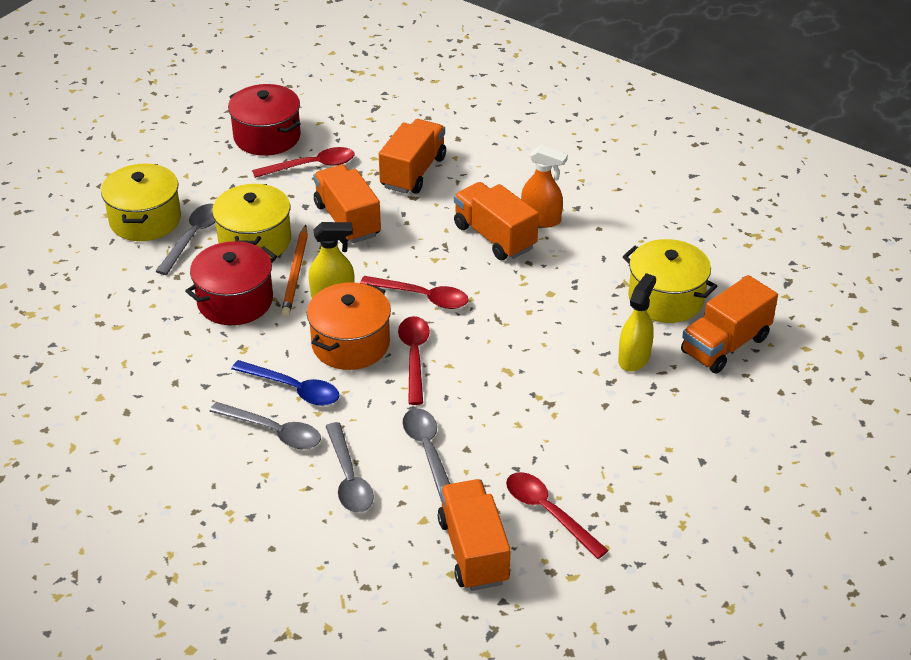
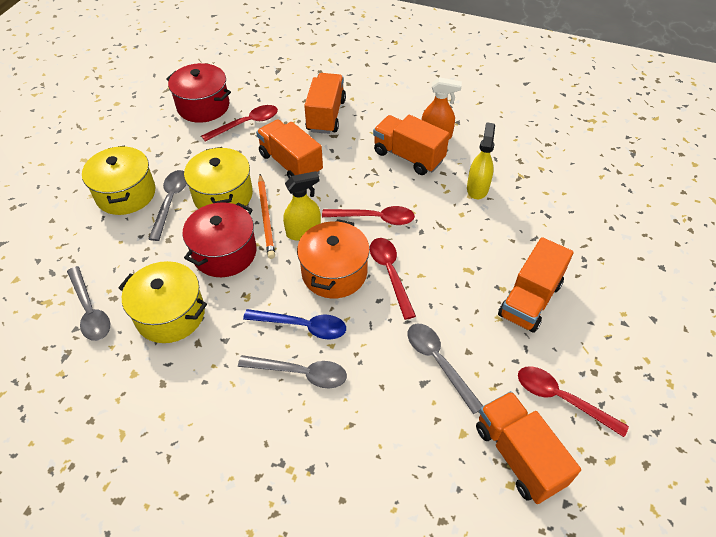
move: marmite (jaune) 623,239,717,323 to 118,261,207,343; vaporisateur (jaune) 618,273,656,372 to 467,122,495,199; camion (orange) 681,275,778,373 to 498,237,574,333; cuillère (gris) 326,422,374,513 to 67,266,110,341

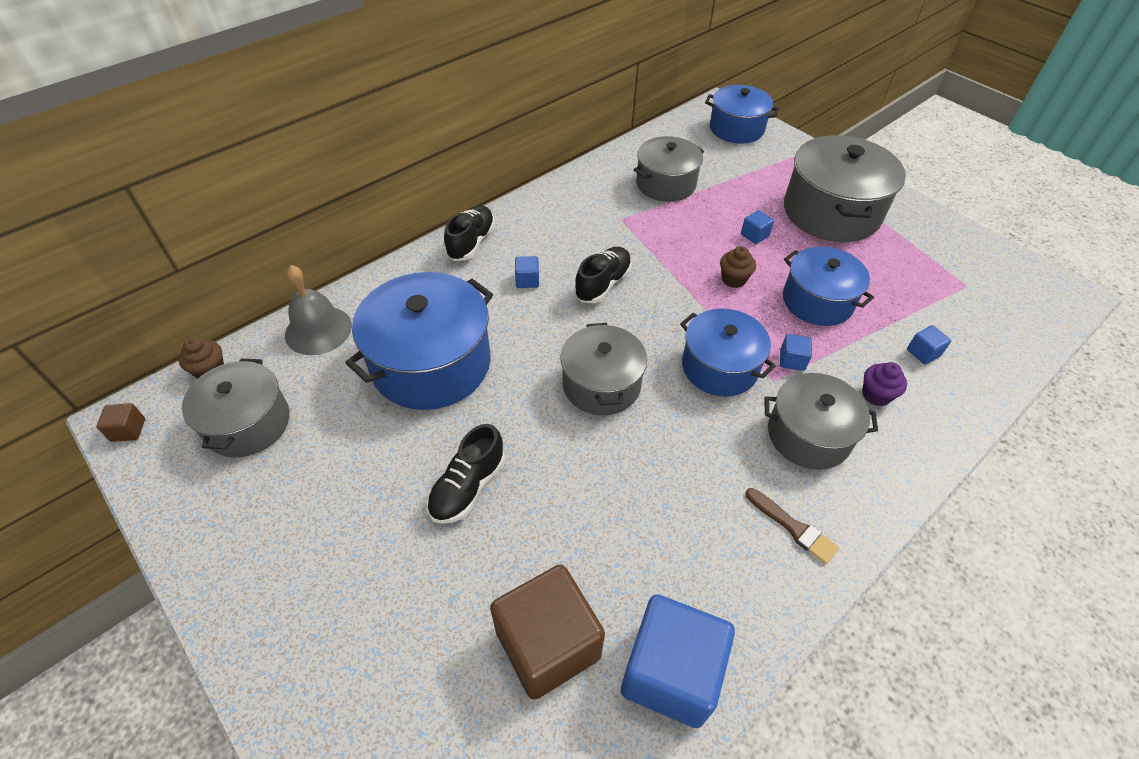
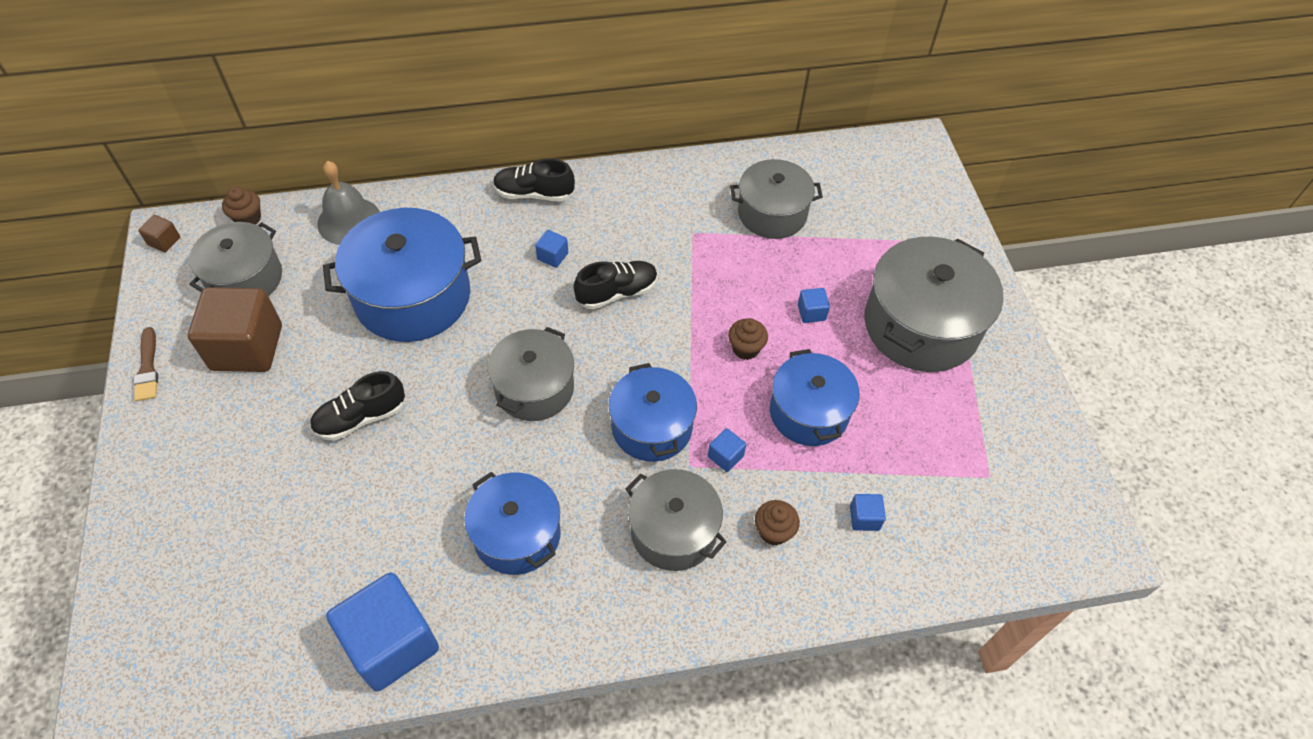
move: marmite (bleu) 705,85,779,144 to 464,472,561,575; pinceau (marron) 746,488,839,564 to 134,327,158,401; cube (marron) 490,564,605,700 to 188,287,282,372
recolor: muffin (violet) 862,362,907,406 to muffin (marron) 755,500,800,545
rotate: chaussure (noir) 444,205,495,261 = 493,159,575,202 135 degrees counterclockwise

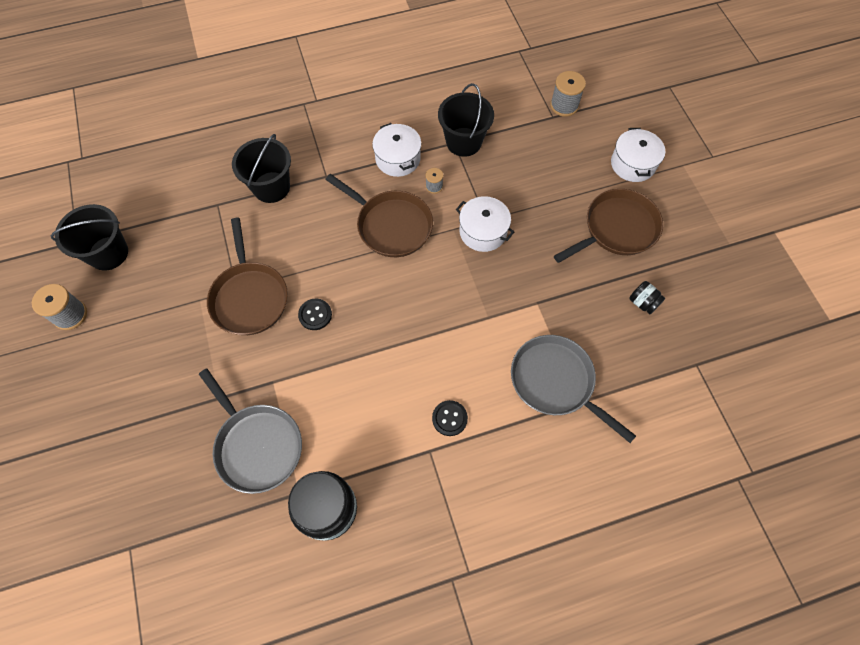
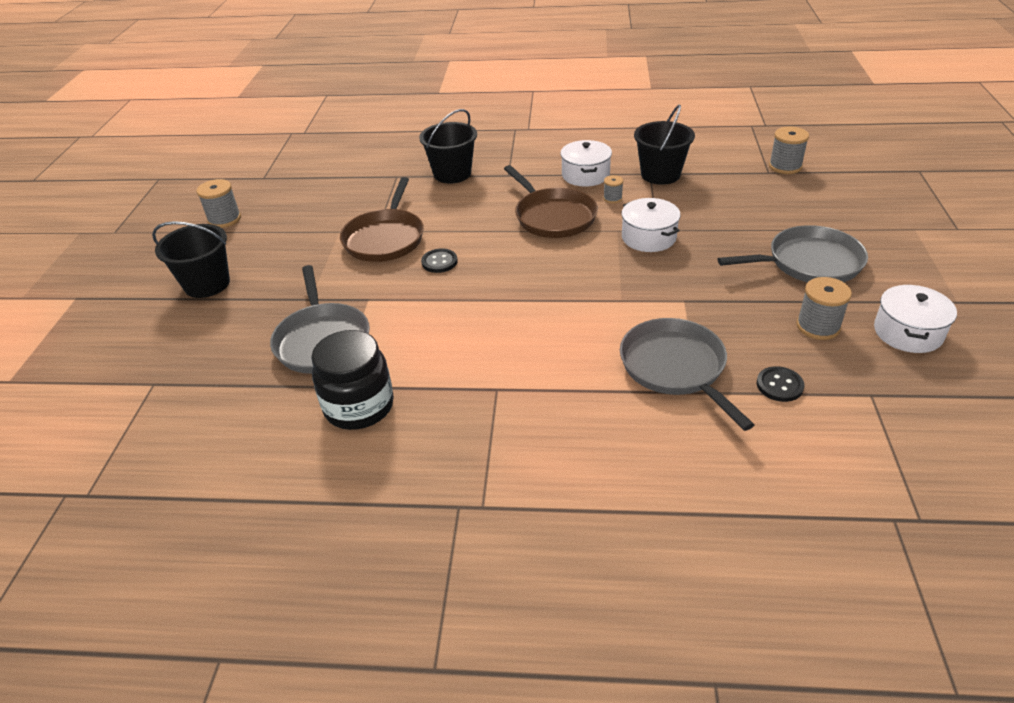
move: marmite (blanc) 611,128,665,182 to 874,284,957,353; seau (noir) 51,204,128,271 to 152,221,230,298; bouton (noir) 432,400,468,436 to 757,366,804,402
replace: bocal (noir) 630,281,665,314 to bobine (gris) 796,277,852,340
recolor: poêle (marron) 554,189,663,263 to poêle (gris) 718,225,868,282

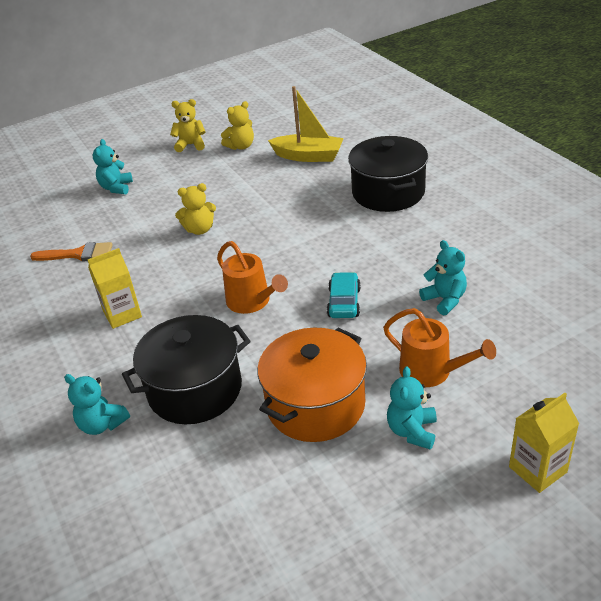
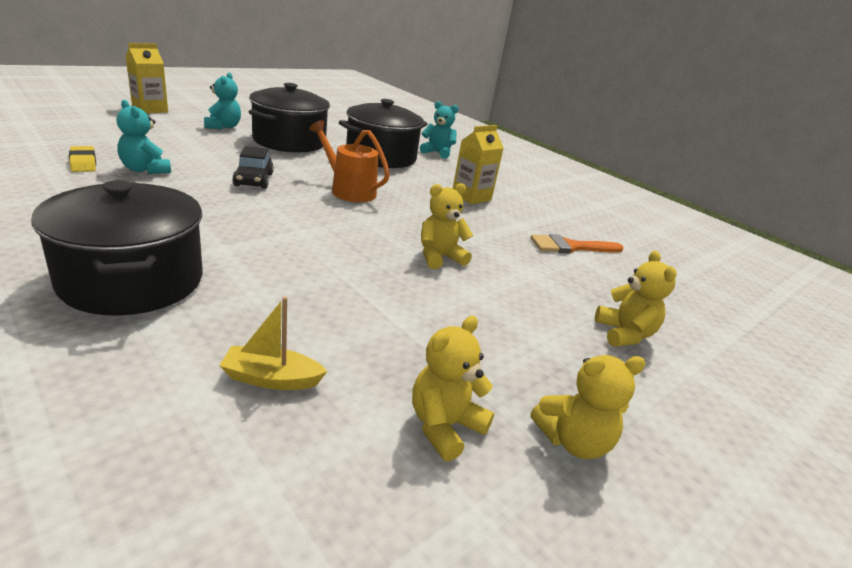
delete: arrosoir (orange) 383,308,496,387
insert: gomme (jaune) 69,146,96,172
recolor: ours en peluche (turquoise) 92,139,133,194 to ours en peluche (jaune) 595,251,677,347; voiture (turquoise) 327,272,361,318 to voiture (noir) 232,146,274,189; marmite (orange) 258,328,367,442 to marmite (noir) 249,83,330,152
resize: bateau (jaune) 268,86,344,162 = 219,297,327,390 x0.57

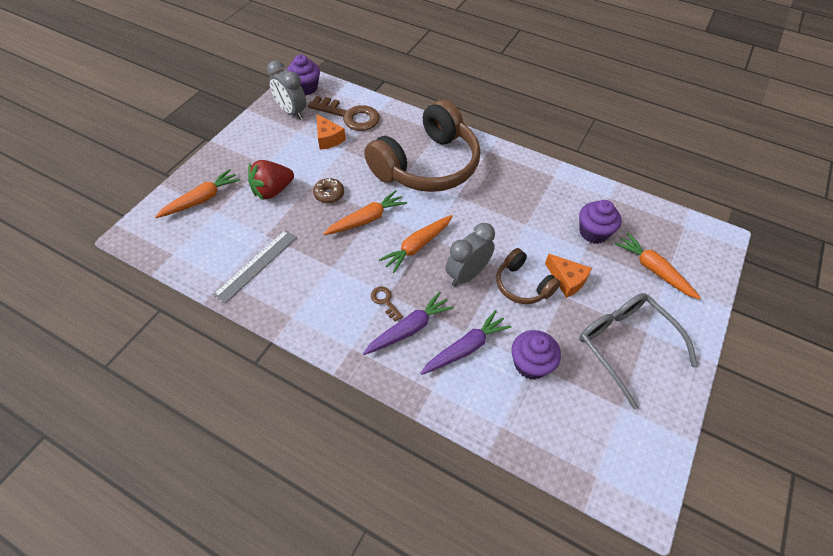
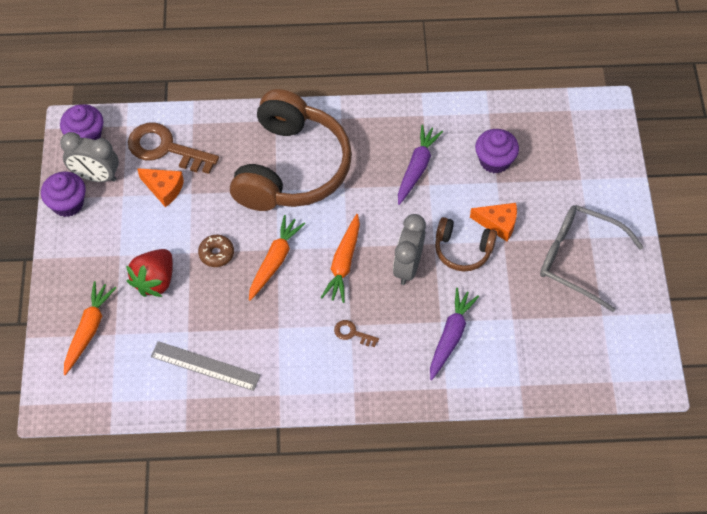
delete: carotte (orange) 615,233,701,300
move: carotte (violet) 363,292,454,355 to 398,125,443,205; muffin (violet) 511,330,561,379 to 41,172,86,217
rotate: clé (marron) 308,96,380,131 = 128,122,219,174 150 degrees counterclockwise; règle (gris) 213,230,297,304 = 151,341,260,391 75 degrees counterclockwise

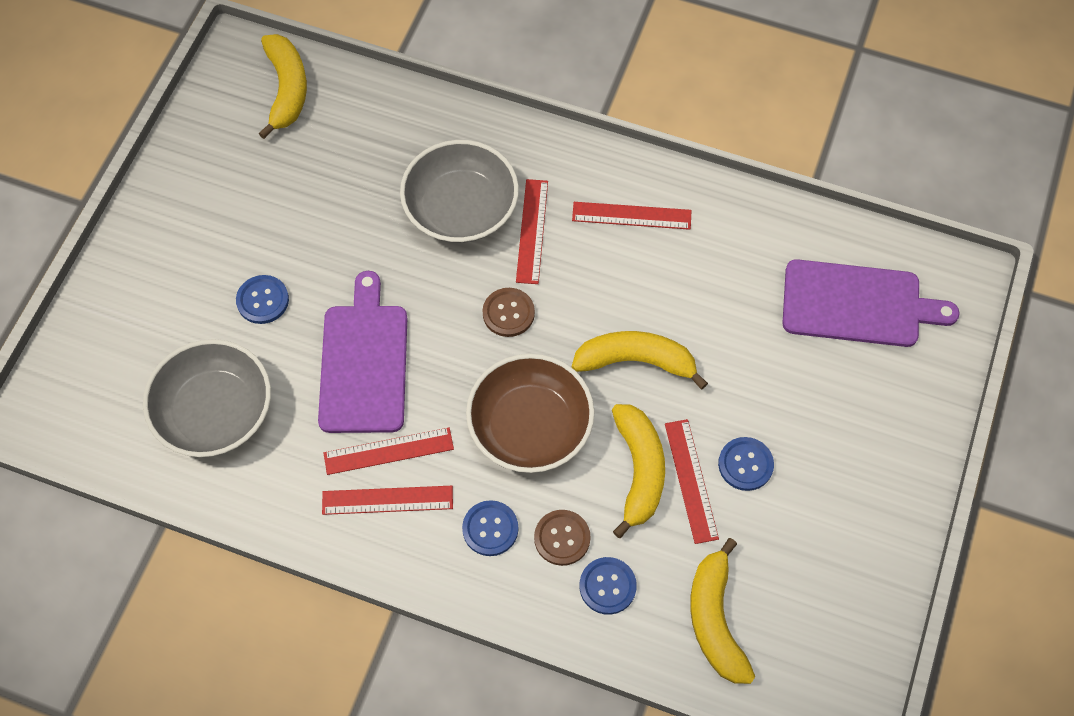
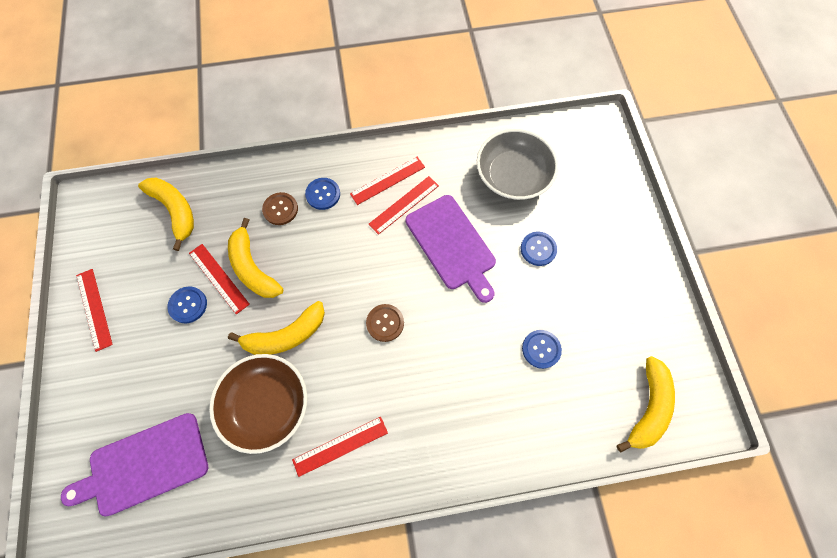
delete: bol (gris) 400,140,519,243
move: règle (rouge) 516,179,548,284 to 76,269,113,352; bol (marron) 466,354,595,473 to 209,354,307,454; bouton (bleu) 579,557,637,615 to 522,330,562,369
rotate: banane (jaune) 258,34,307,139 = 617,356,675,452 120 degrees counterclockwise

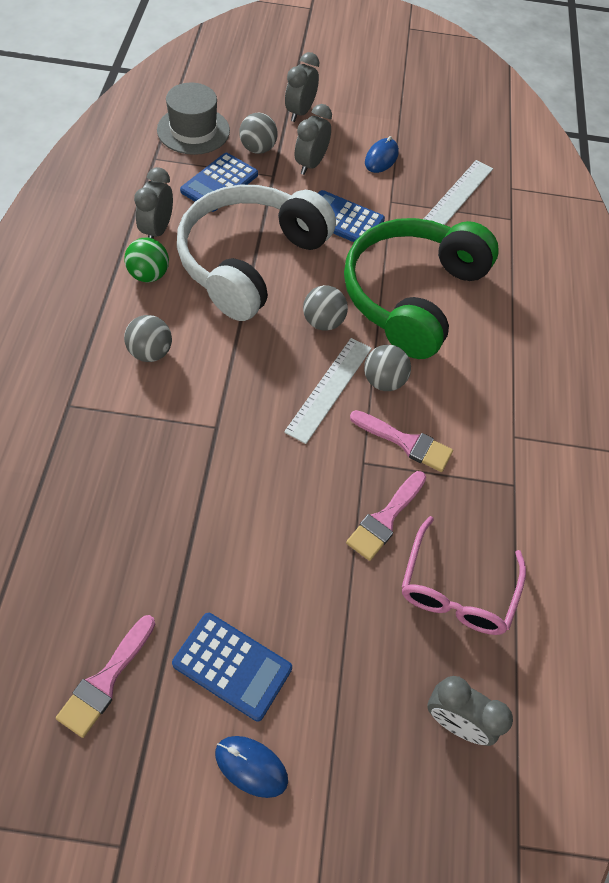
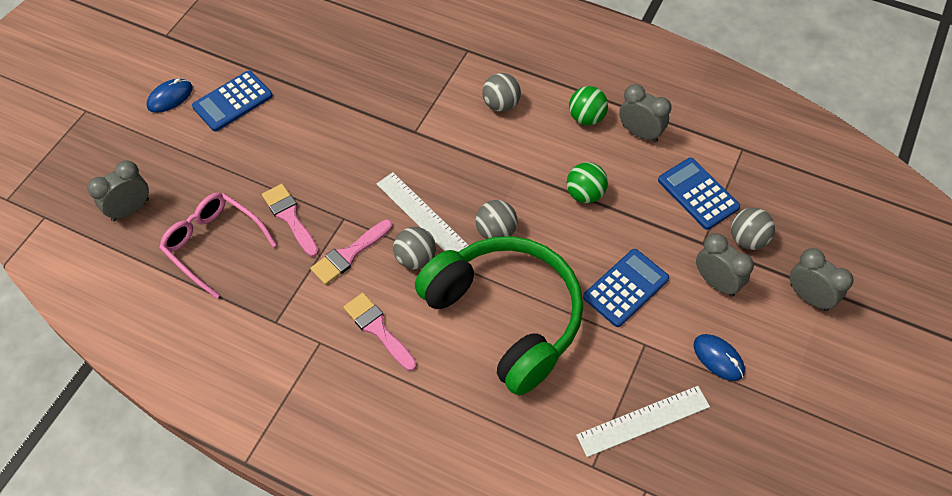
delete: chapeau (gris) 157,83,230,155
move: pinceau (rose) 56,615,155,738 to 343,293,417,371
replace: casque audio (blanc) 177,185,336,321 to balle (vert) 567,162,608,203
rotate: règle (blanc) 424,160,493,225 = 576,386,710,457 75 degrees counterclockwise

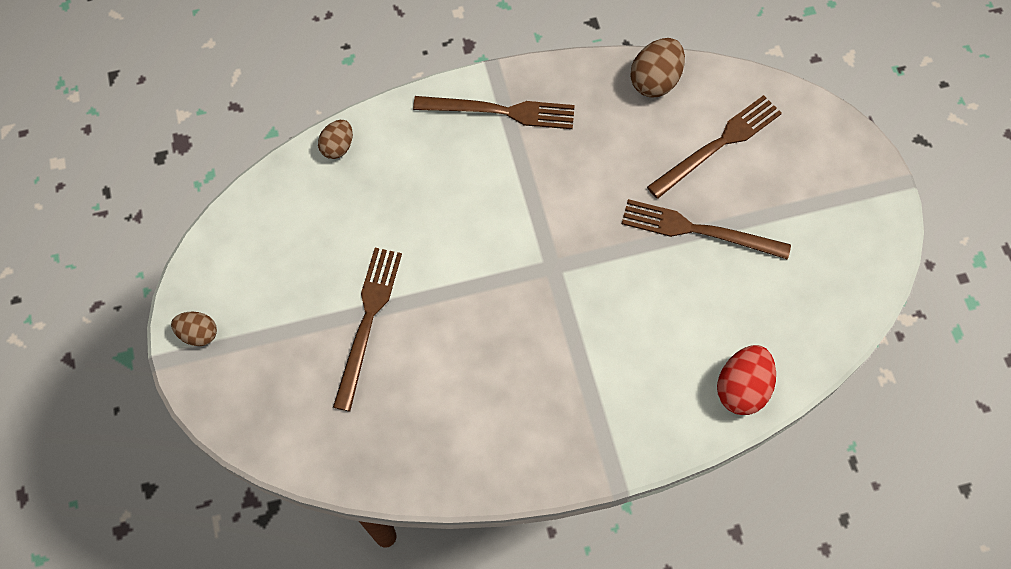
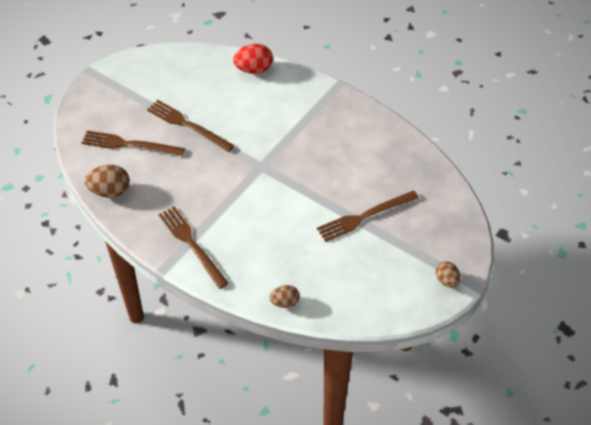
rotate: fourchette (marron) 622,199,791,260 = 147,100,234,152 150 degrees clockwise

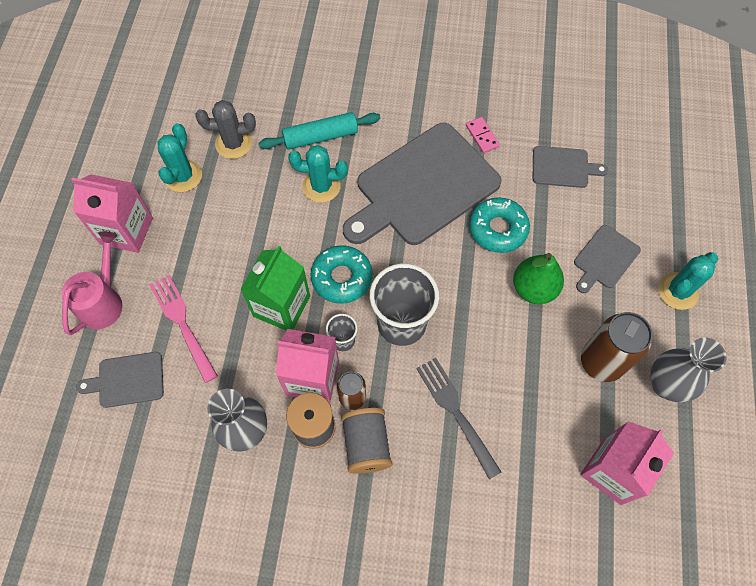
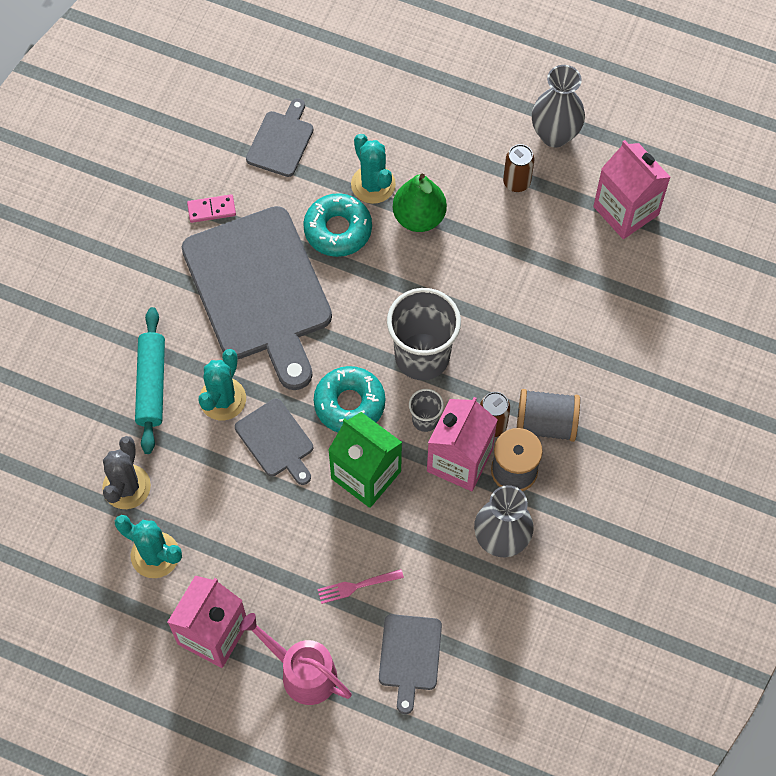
delete: fourchette (gris) 416,358,501,480
move: planche à découper (gris) 574,225,641,293 to 235,398,313,485; cactus (turquoise) 658,252,718,310 to 351,134,396,204
resize: fourchette (rose) 149,275,218,383 = 317,569,404,604 x0.59; canette (marron) 581,312,653,382 = 503,144,534,192 x0.58

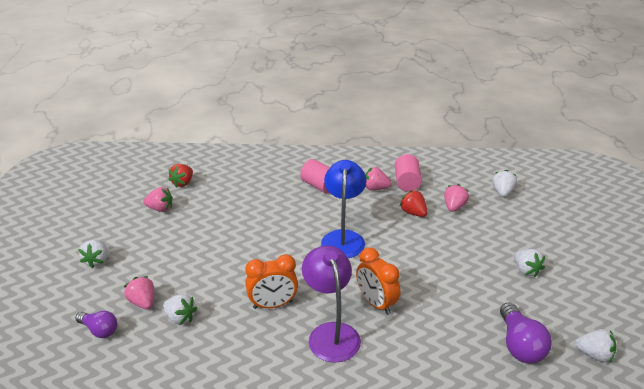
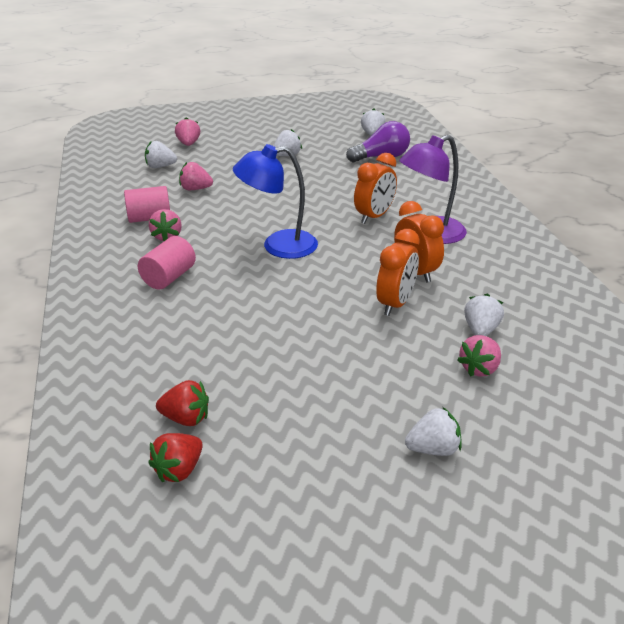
delete: ampoule (violet) 75,311,117,338
insert: réveil (orange) 376,229,420,316
move: fraise (rose) 143,187,173,212 to 175,117,200,146; fraise (rouge) 399,190,427,217 to 148,433,203,482

